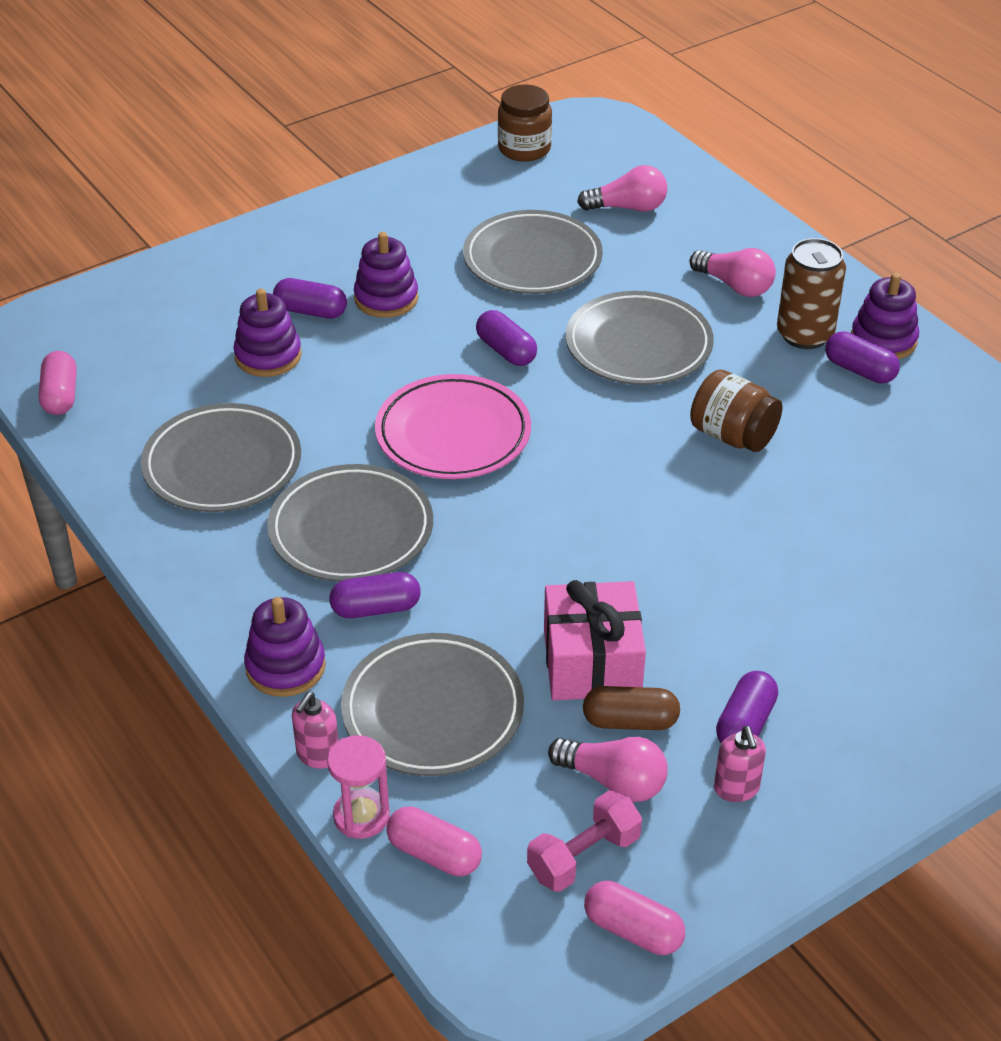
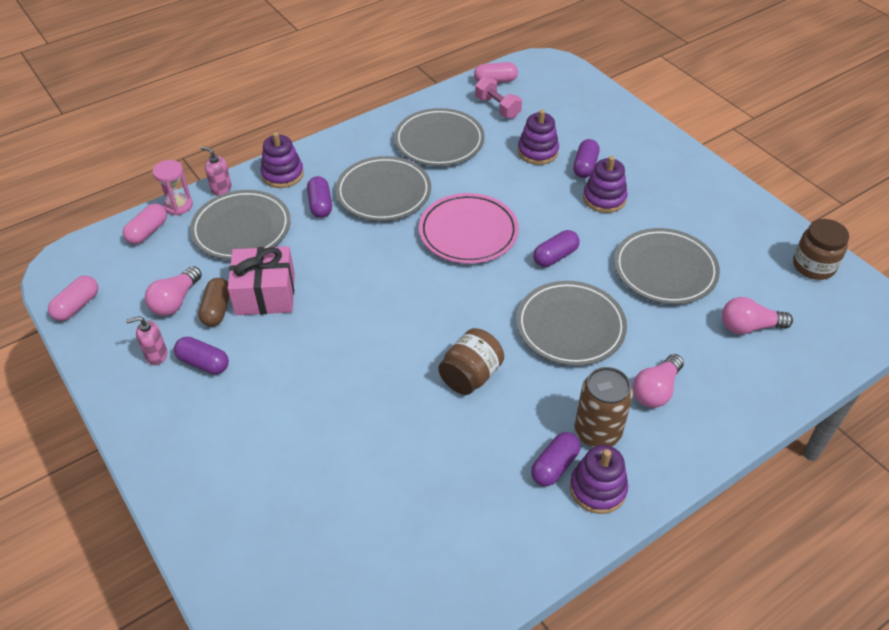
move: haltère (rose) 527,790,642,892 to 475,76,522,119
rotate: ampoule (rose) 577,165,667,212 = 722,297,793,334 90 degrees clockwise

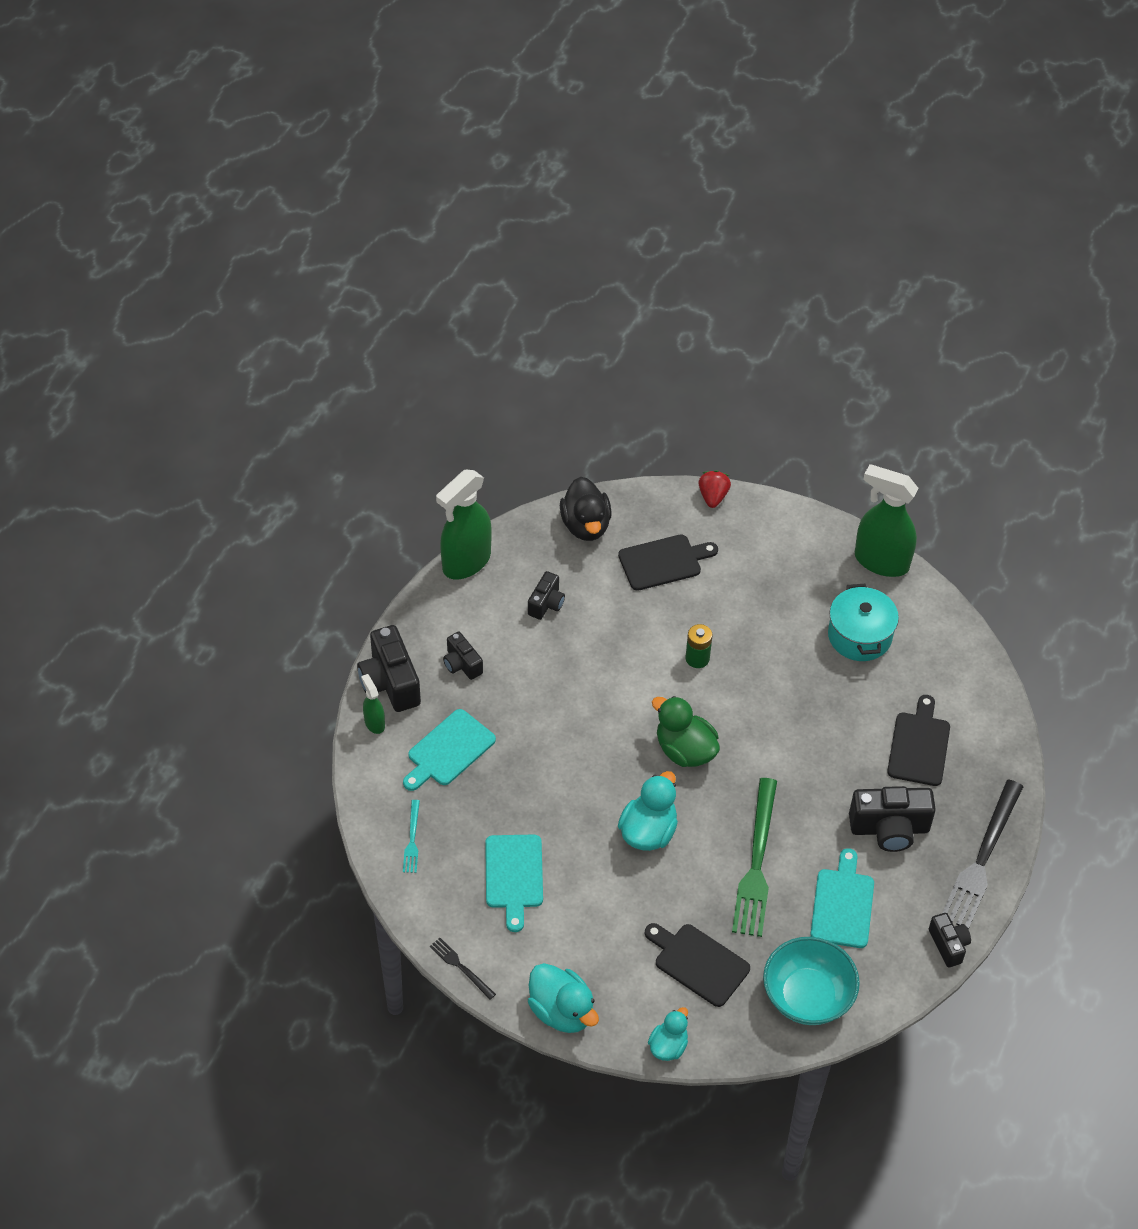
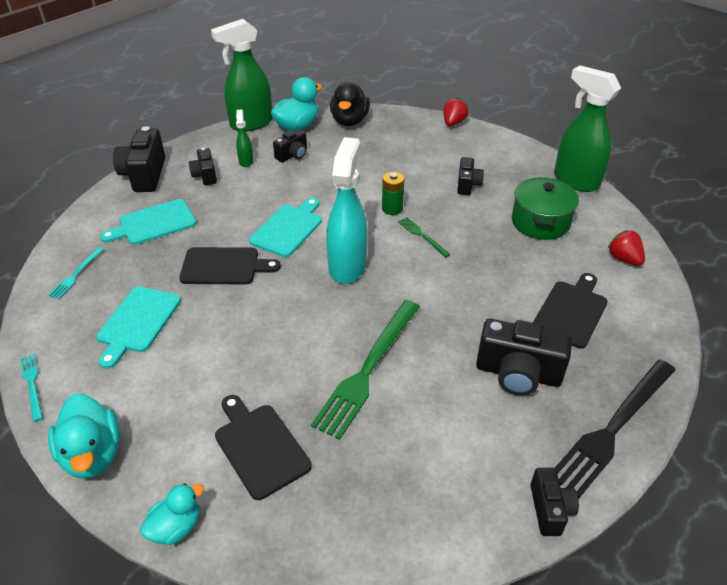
delete: bol (turquoise) 763,937,860,1025
insert: appareil photo (noir) 457,157,484,195; fourchette (vert) 398,217,451,258; fraise (rouge) 608,230,645,266
move: planche à découper (noir) 618,534,718,591 to 179,247,281,285; vaporisateur (vert) 361,674,385,734 to 236,109,253,167; canard (turquoise) 618,771,678,851 to 271,77,322,131; planche à découper (turquoise) 811,848,874,948 to 249,197,322,257
replace: canard (vert) 652,696,720,767 to vaporisateur (turquoise) 326,137,368,284
recolor: marmite (turquoise) 828,584,899,661 to marmite (vert) 512,177,579,240; fourchette (noir) 430,938,496,1000 to fourchette (turquoise) 20,354,43,422

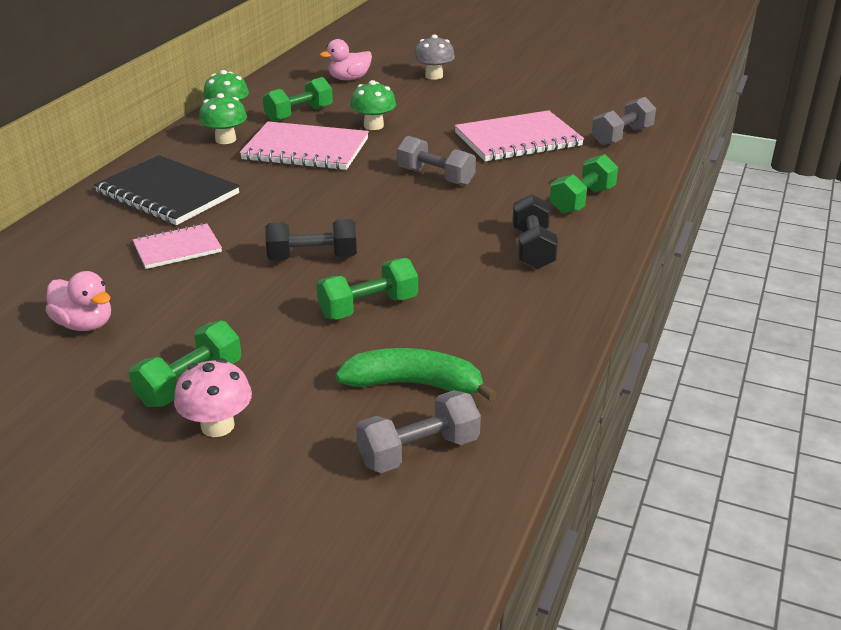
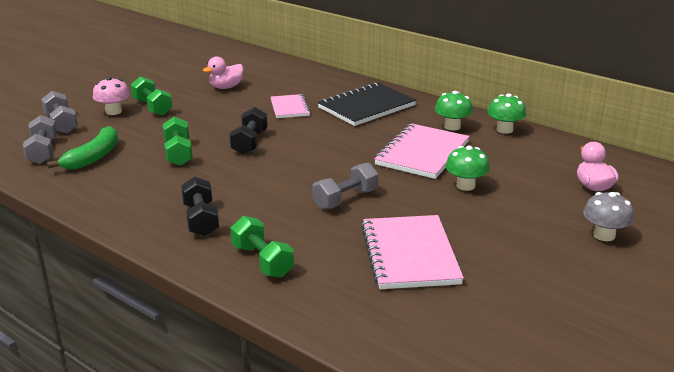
delete: haltère (vert) 263,77,333,122
move: haltère (gris) 592,97,656,146 to 41,91,78,134
rotate: haltère (noir) 512,194,558,269 = 181,176,219,237 60 degrees clockwise

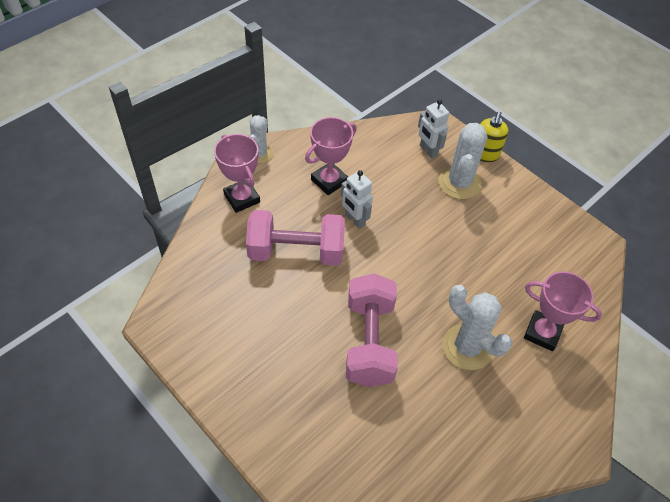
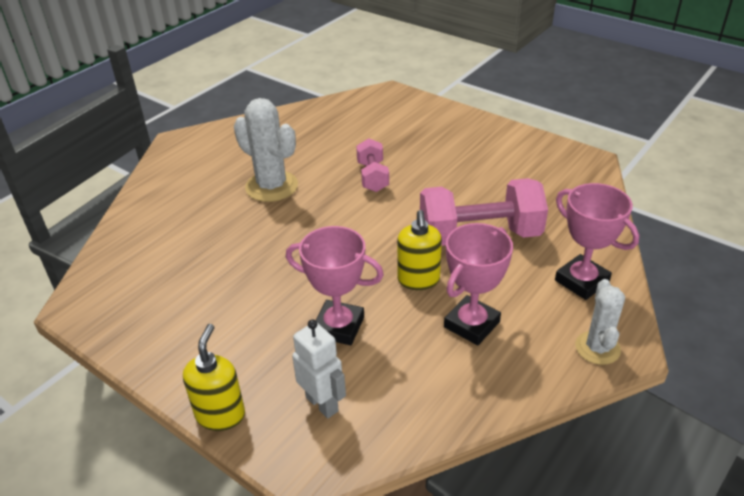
delete: cactus (blanc) 438,123,487,199
move: trophée (rose) 524,272,602,351 to 286,226,384,345
replace: robot (blanc) 341,170,373,229 to distributeur de savon (jaune) 397,210,442,290
resize: haltère (rose) 346,273,398,387 = 356,138,389,192 x0.54

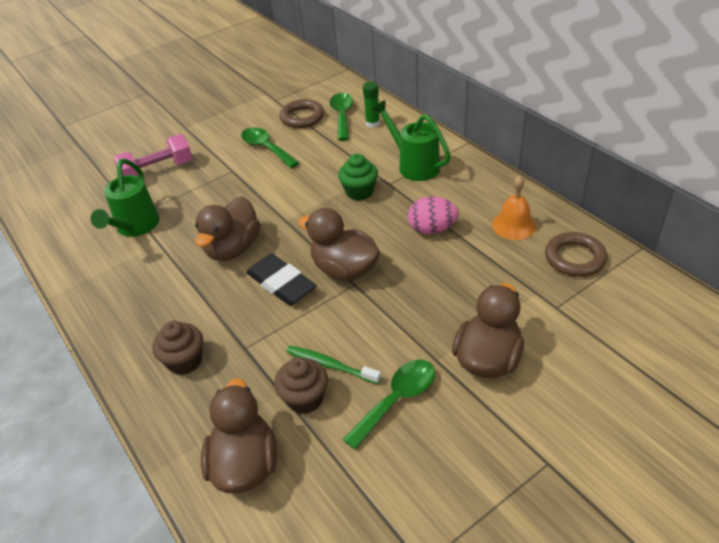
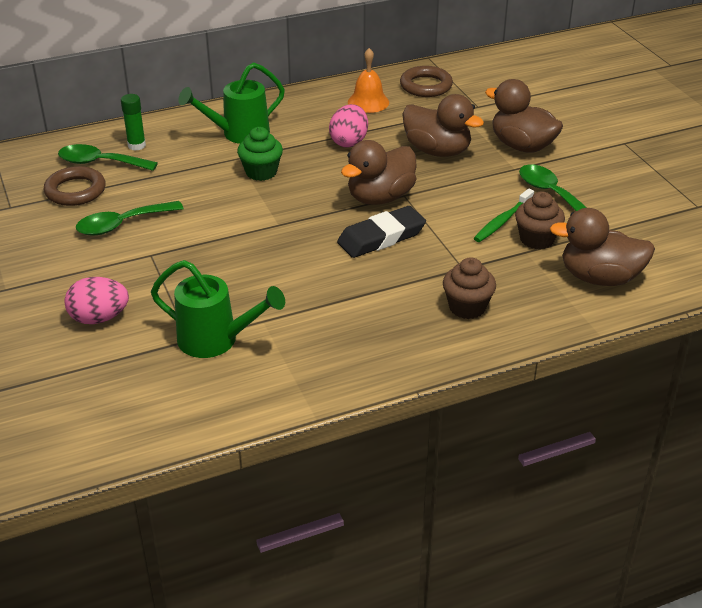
move: canard (marron) 195,197,260,261 to 402,94,484,157
replace: haltère (rose) 113,134,193,176 to œuf (rose) 64,277,129,324

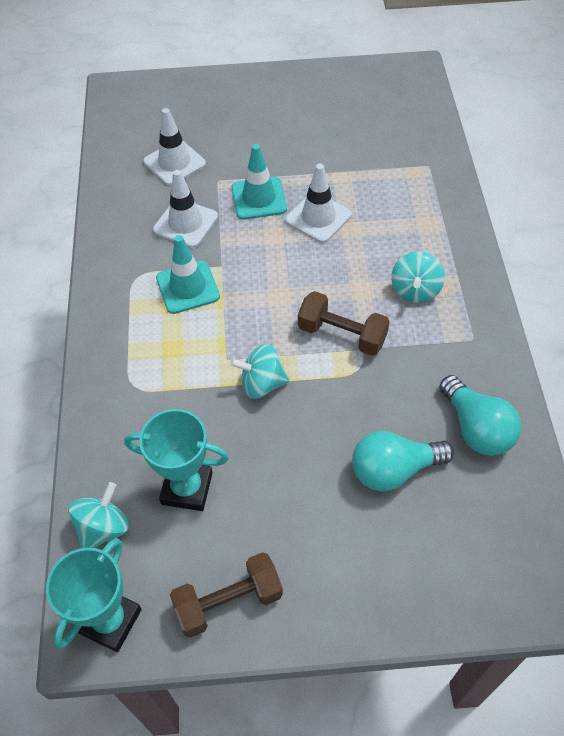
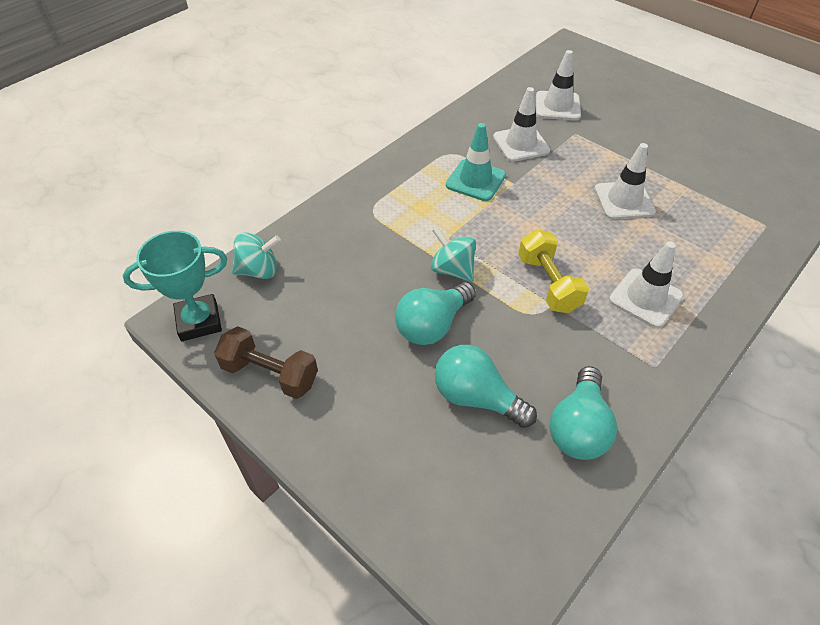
delete: cône de chantier (turquoise) 232,144,287,220; trophée (turquoise) 124,409,229,511
insert: ampoule (turquoise) 395,282,476,345
replace: toupie (turquoise) 391,251,445,303 to cône de chantier (blanc) 609,241,684,328
recolor: haltère (marron) 298,291,390,356 to haltère (jaune) 518,229,589,313

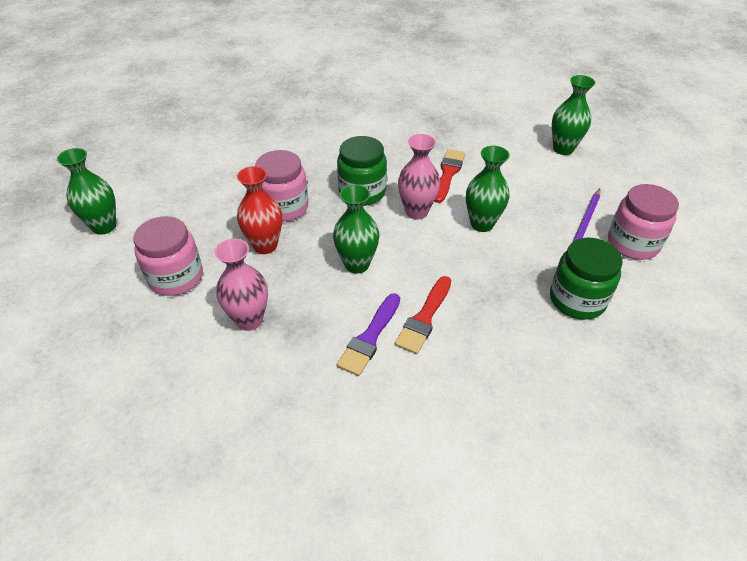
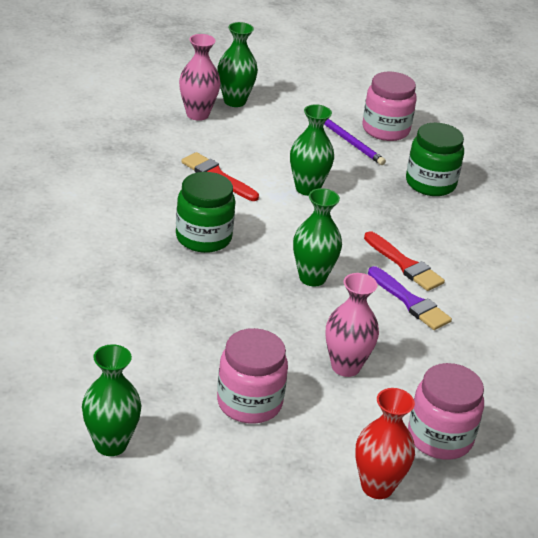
move: vase (rose) 398,134,440,219 to 179,34,220,121; bocal (rose) 255,150,308,222 to 408,363,484,460; vase (rouge) 237,166,282,254 to 355,388,415,499

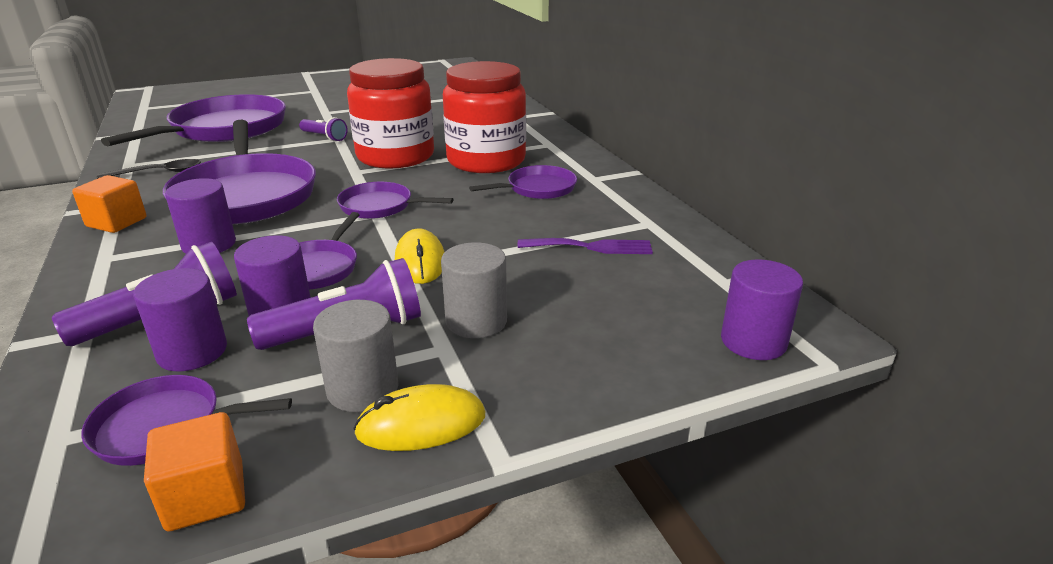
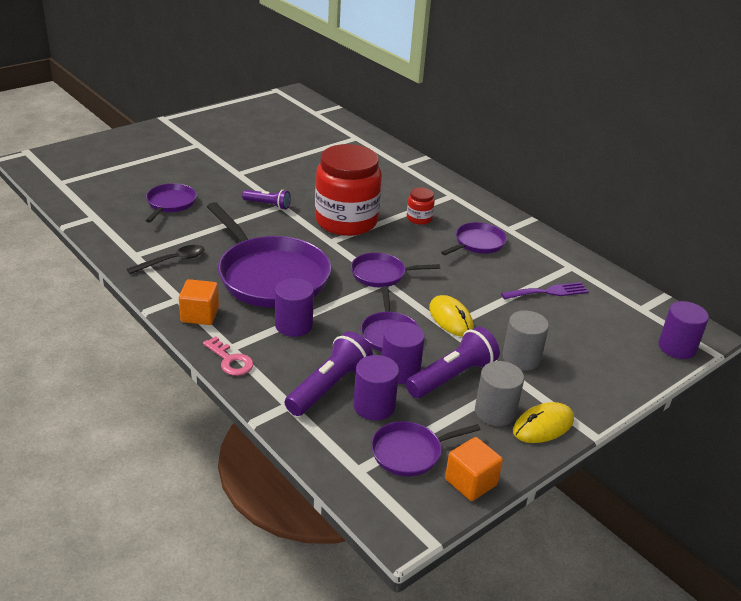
insert: clé (rose) 203,336,253,376
resize: bocal (rouge) 443,61,526,173 = 407,187,435,225 x0.42; poêle (violet) 101,94,286,146 = 145,183,197,223 x0.50

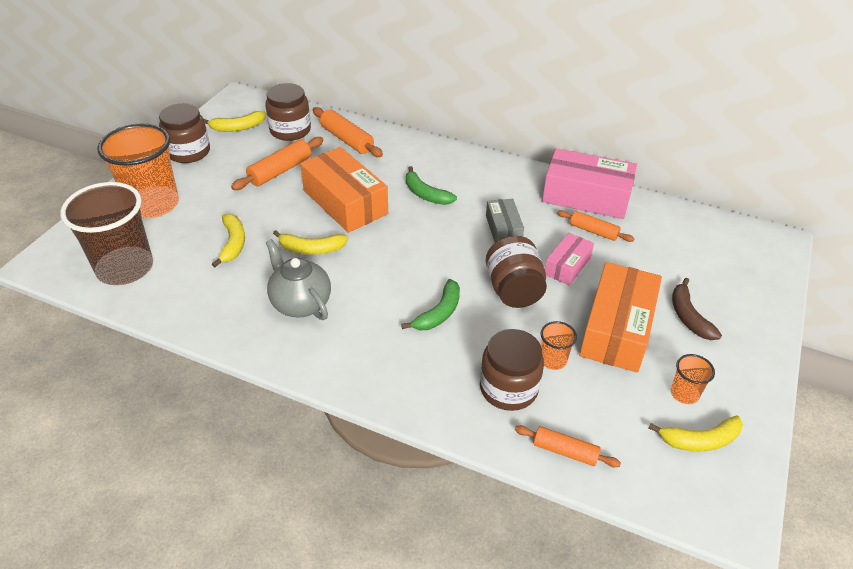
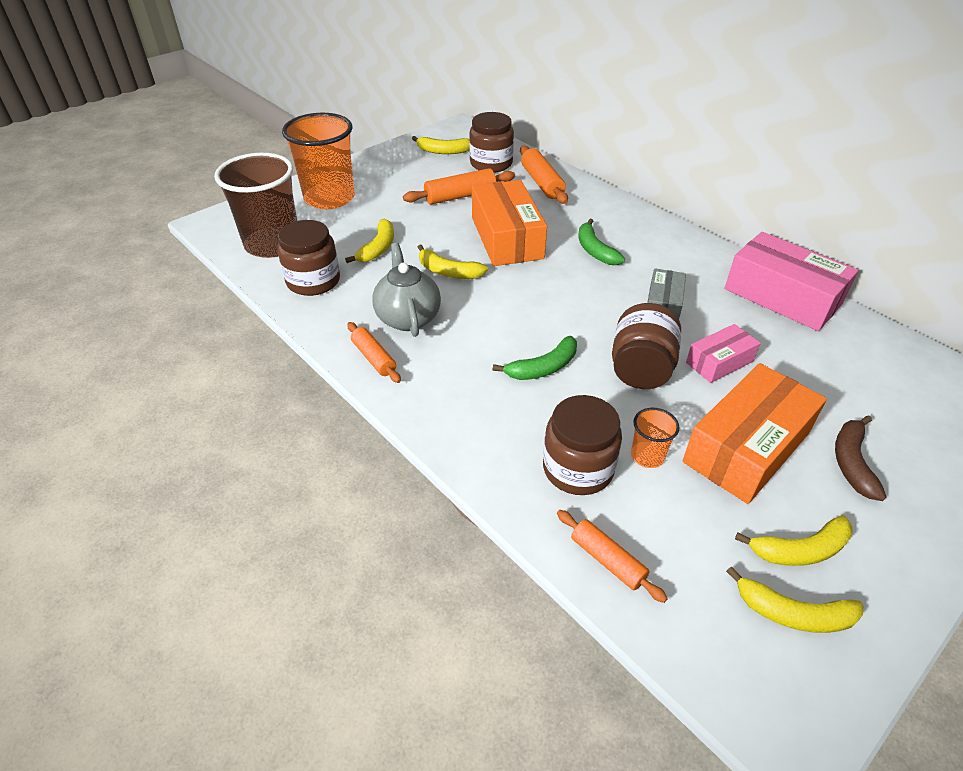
move: bocal (marron) 159,103,210,163 to 277,220,340,296; rouleau à pâtisserie (orange) 557,210,635,242 to 347,322,401,383
replace: gobelet (orange) 671,354,715,404 to banane (jaune) 735,515,853,566

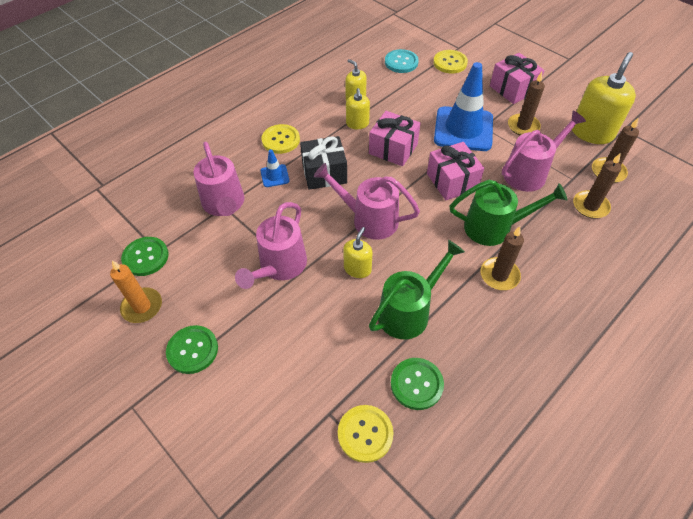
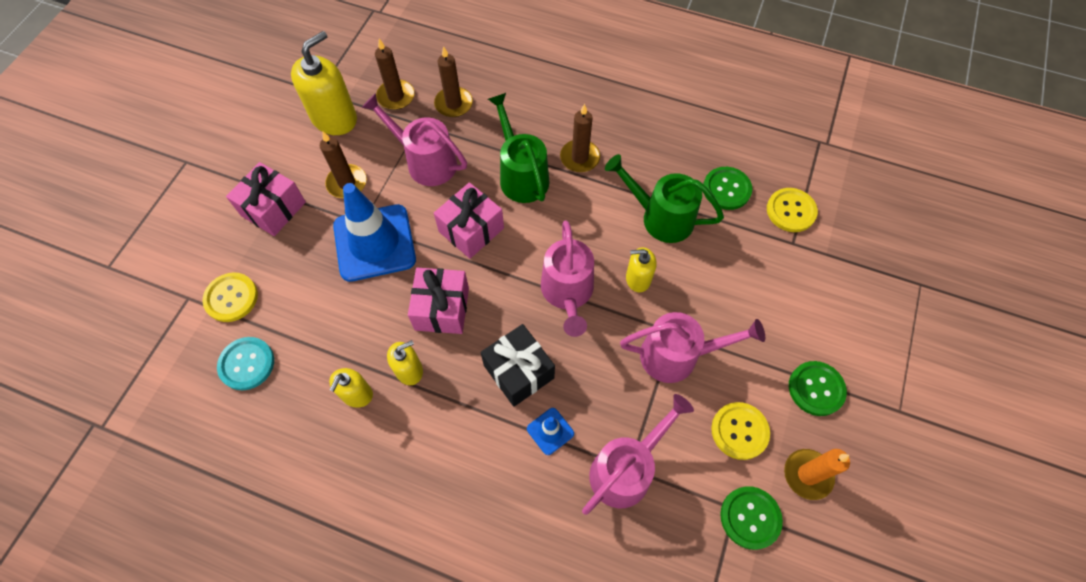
move: bouton (jaune) 261,124,300,154 to 711,402,770,460
rotate: distributeur de savon (jaune) 572,52,636,144 = 291,31,357,135 120 degrees clockwise

